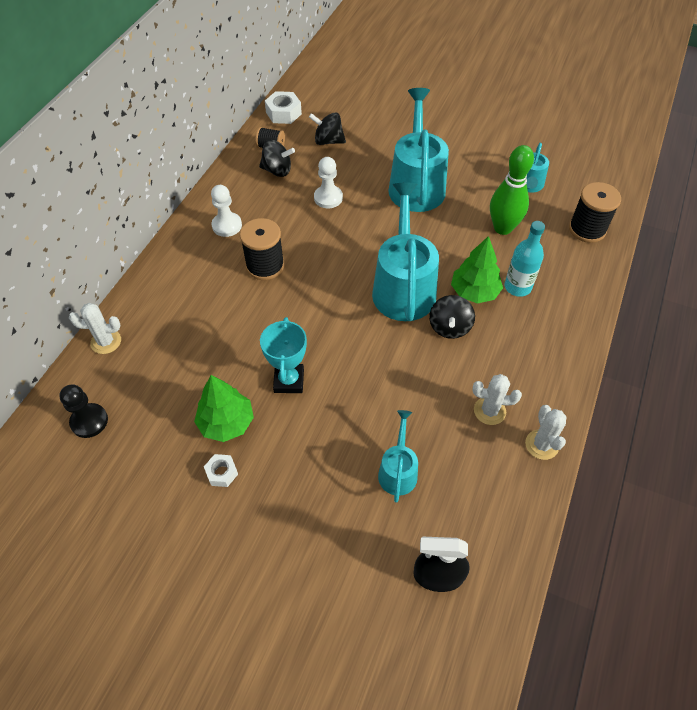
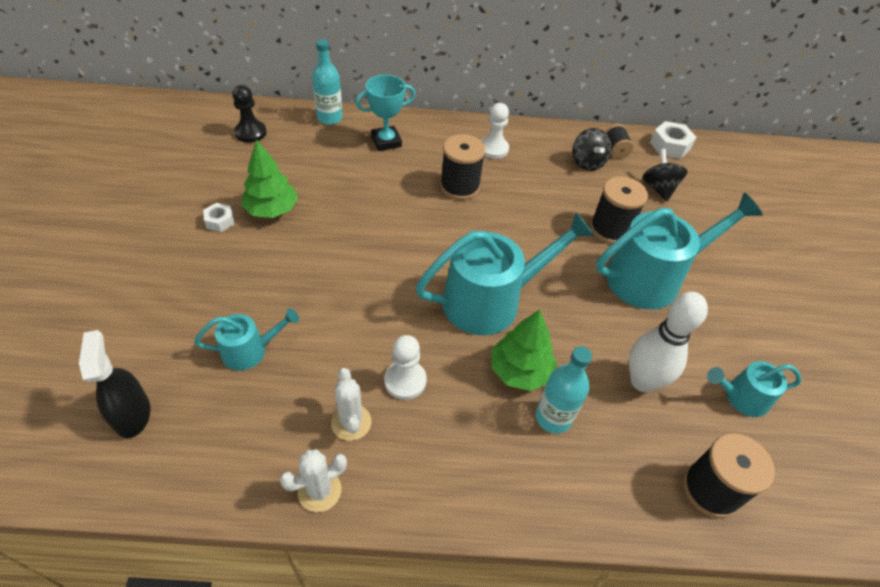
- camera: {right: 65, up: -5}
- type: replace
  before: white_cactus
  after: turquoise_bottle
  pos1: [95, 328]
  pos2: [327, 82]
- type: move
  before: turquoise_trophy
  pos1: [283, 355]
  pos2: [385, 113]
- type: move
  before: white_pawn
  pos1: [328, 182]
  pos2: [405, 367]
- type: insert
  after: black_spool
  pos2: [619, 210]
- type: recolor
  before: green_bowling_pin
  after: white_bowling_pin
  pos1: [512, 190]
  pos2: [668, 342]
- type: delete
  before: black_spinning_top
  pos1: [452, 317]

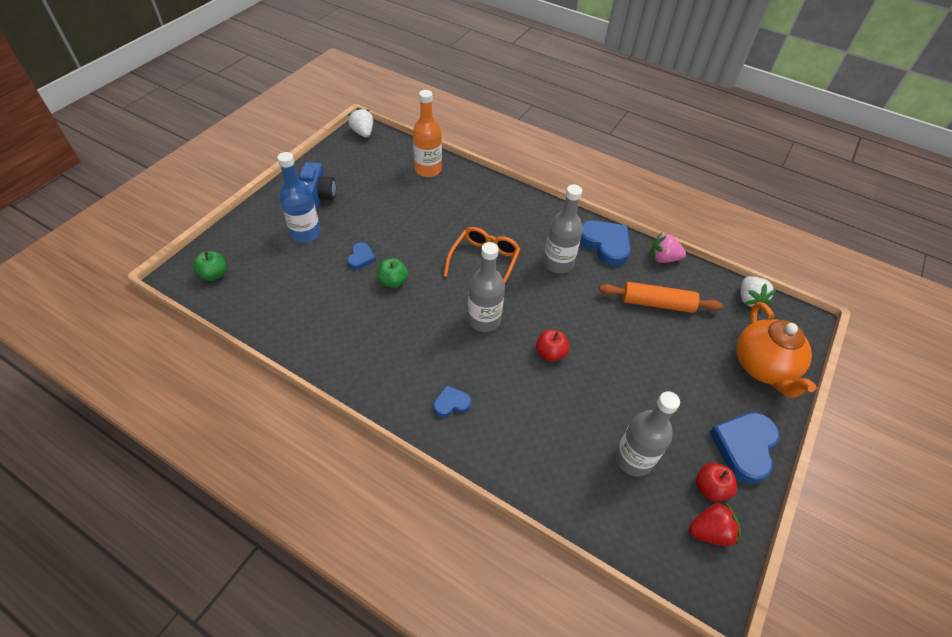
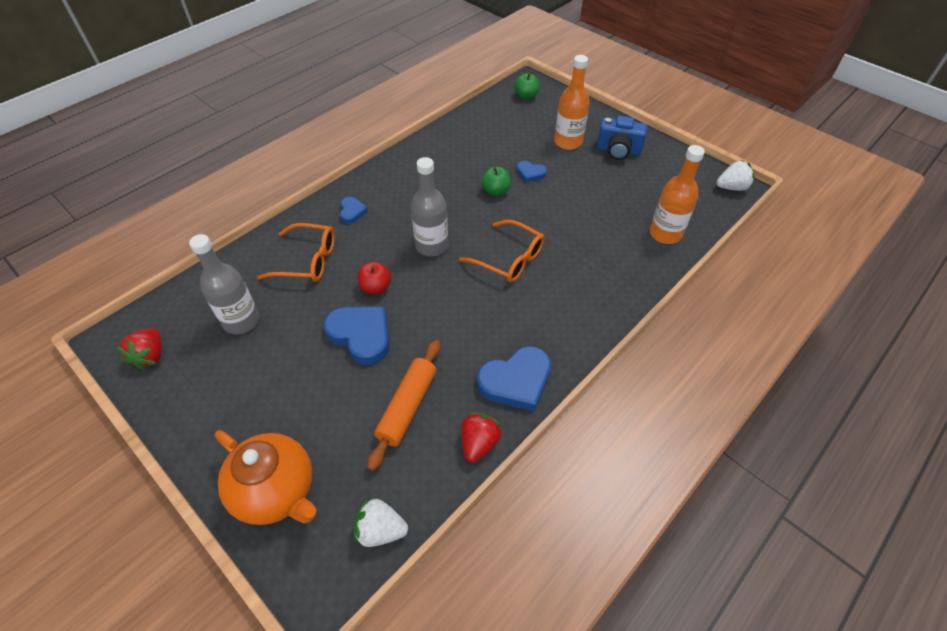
- camera: {right: 105, up: 0}
- type: rotate
  before: orange_teapot
  pos1: [776, 350]
  pos2: [265, 477]
  turn: -150
- type: insert
  after: orange_glasses
  pos2: [296, 252]
- type: move
  before: blue_heart
  pos1: [744, 448]
  pos2: [356, 335]
- type: recolor
  before: pink_strawberry
  after: red_strawberry
  pos1: [668, 247]
  pos2: [481, 438]
- type: recolor
  before: blue_bottle
  after: orange_bottle
  pos1: [299, 197]
  pos2: [572, 102]
- type: delete
  before: grey_bottle
  pos1: [563, 229]
- type: delete
  before: red_apple
  pos1: [716, 482]

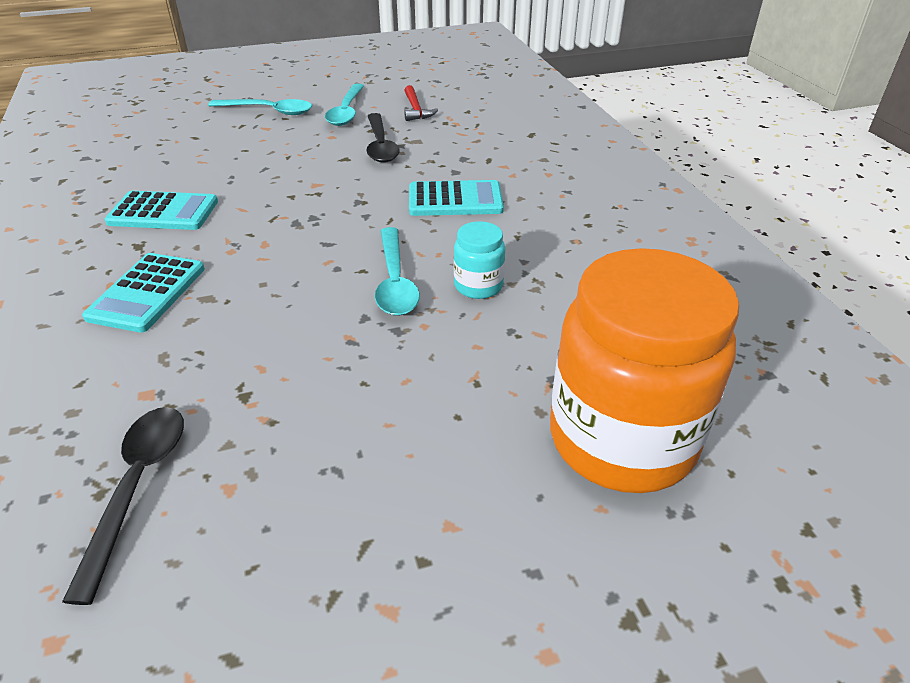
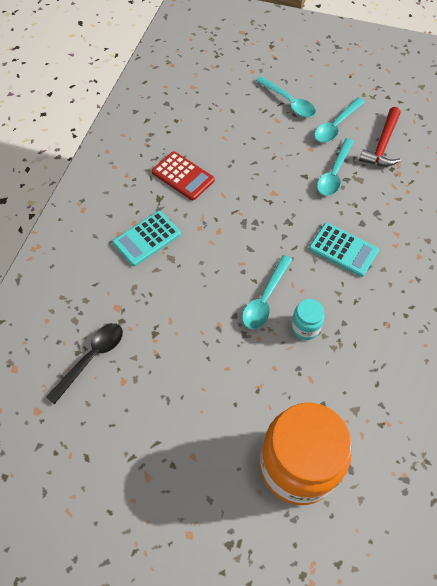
- camera: {right: 35, up: 20}
- type: recolor
  before: turquoise_calculator
  after: red_calculator
  pos1: [161, 210]
  pos2: [183, 176]
- type: recolor
  before: black_spoon
  after: turquoise_spoon
  pos1: [383, 138]
  pos2: [335, 167]
- type: resize
  before: red_hammer
  pos1: [421, 103]
  pos2: [380, 137]
  scale: 1.52

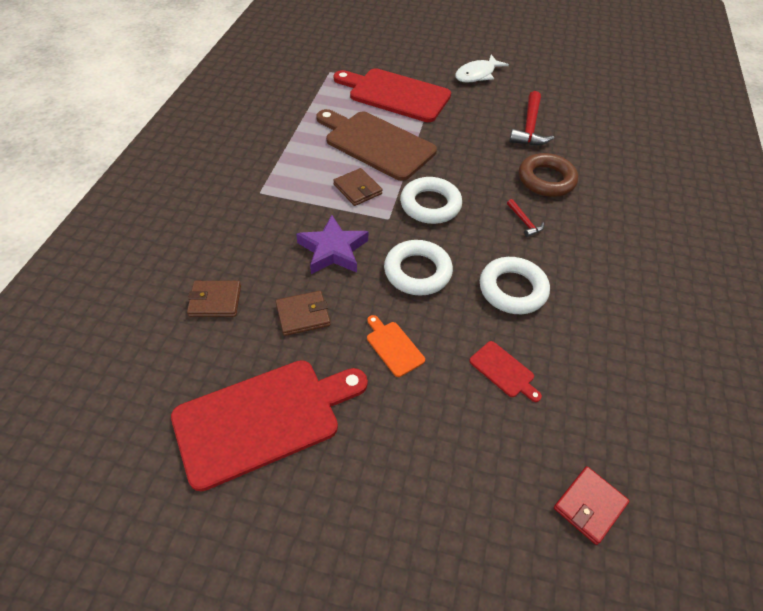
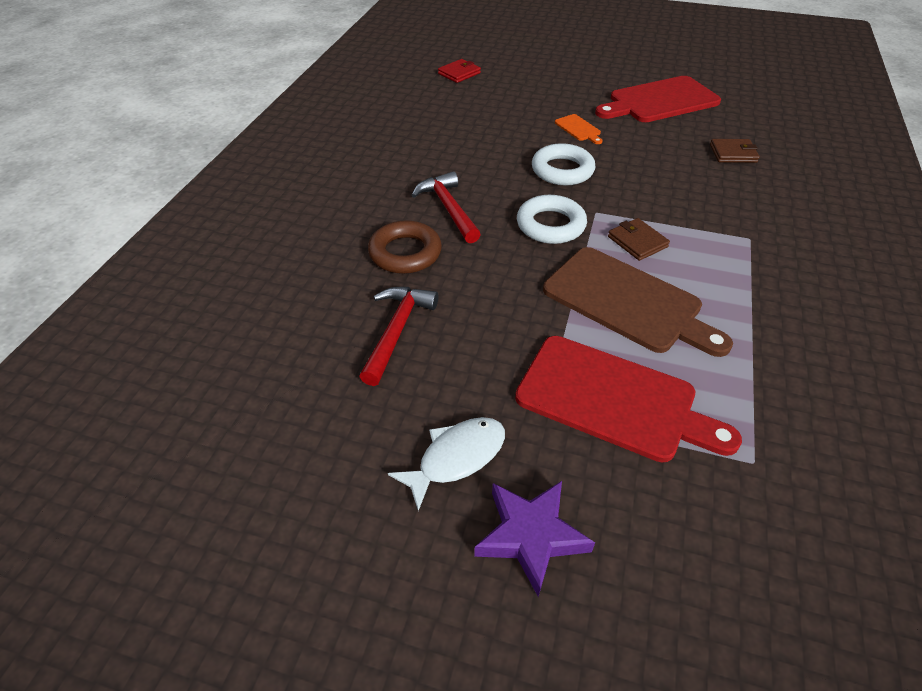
- camera: {right: -175, up: -5}
- type: resize
  before: red_hammer
  pos1: [525, 218]
  pos2: [446, 207]
  scale: 1.97
- type: move
  before: purple_star
  pos1: [332, 244]
  pos2: [534, 539]
- type: delete
  before: brown_wallet
  pos1: [303, 313]
- type: delete
  before: red_cutting_board
  pos1: [505, 371]
- type: delete
  before: white_ring
  pos1: [515, 285]

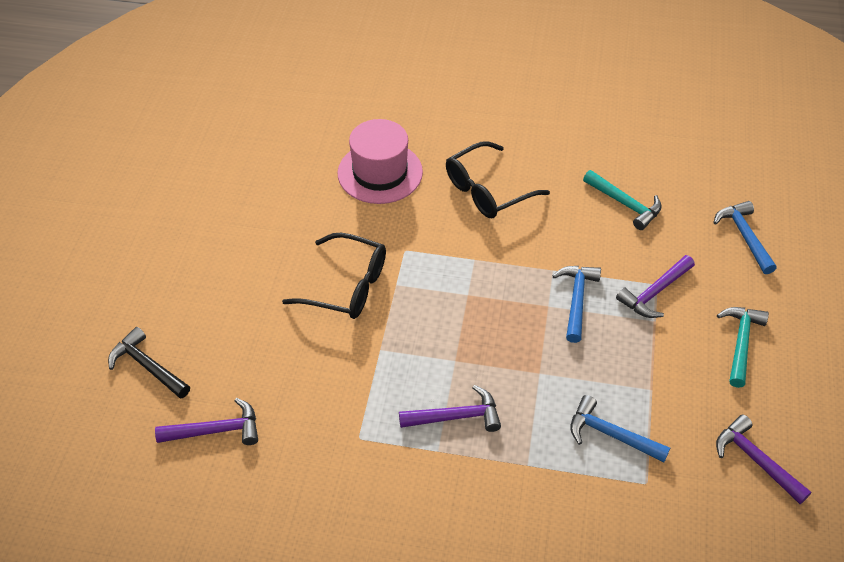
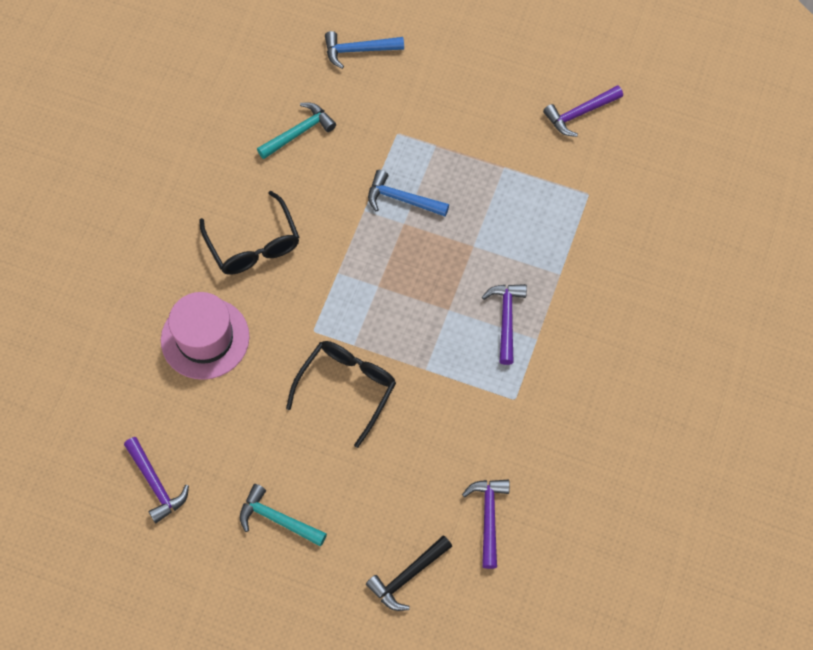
- camera: {right: -80, up: 15}
- type: move
  before: purple_hammer
  pos1: [655, 286]
  pos2: [156, 480]
- type: move
  before: turquoise_hammer
  pos1: [743, 347]
  pos2: [283, 515]
- type: delete
  before: blue_hammer
  pos1: [620, 429]

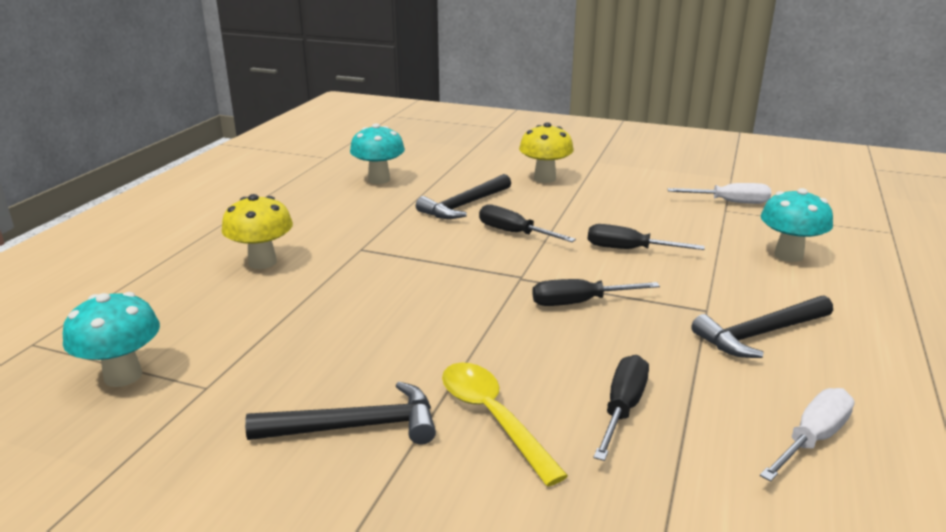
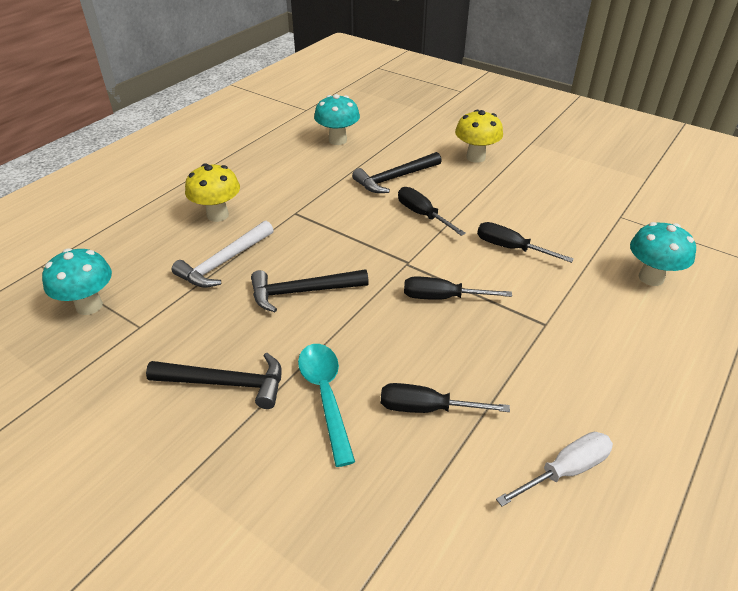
- camera: {right: 15, up: 15}
- type: insert
  after: white_hammer
  pos2: [223, 254]
- type: move
  before: black_hammer
  pos1: [762, 326]
  pos2: [310, 290]
- type: recolor
  before: yellow_spoon
  after: turquoise_spoon
  pos1: [505, 424]
  pos2: [326, 405]
- type: rotate
  before: black_screwdriver
  pos1: [621, 408]
  pos2: [445, 398]
  turn: -120
- type: delete
  before: white_screwdriver
  pos1: [719, 193]

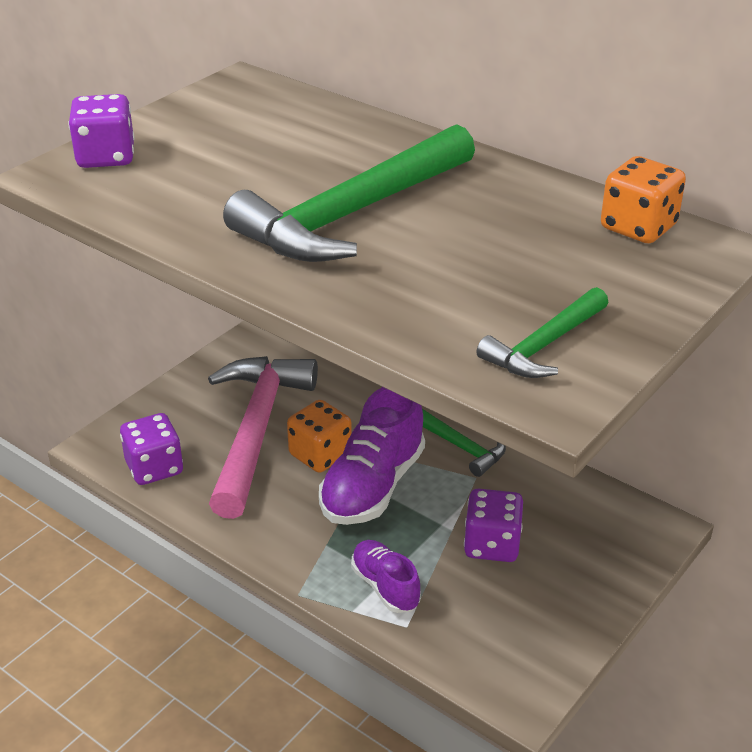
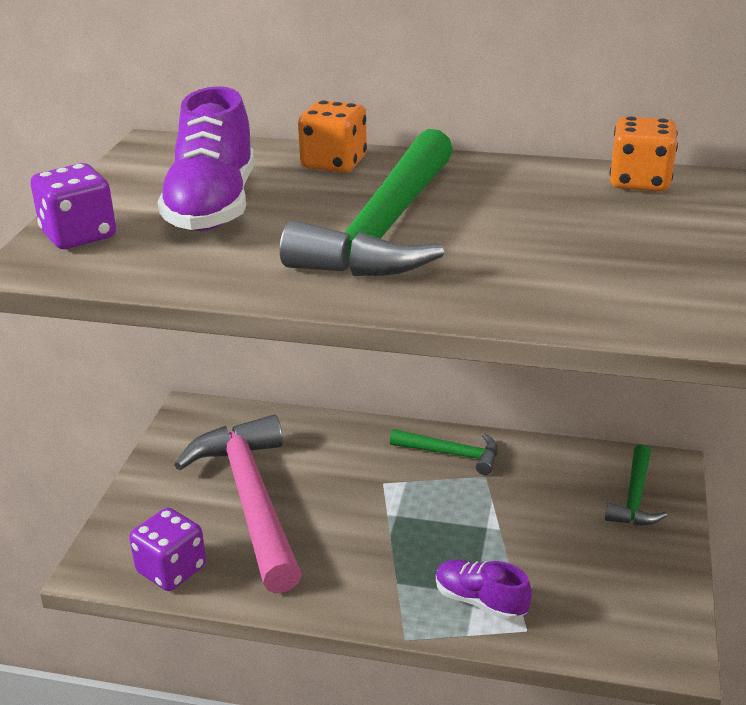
- camera: {right: -25, up: -5}
- type: move
  before: purple_shoe
  pos1: [372, 456]
  pos2: [205, 158]
- type: move
  before: orange_dice
  pos1: [319, 436]
  pos2: [332, 136]
- type: move
  before: green_hammer
  pos1: [542, 332]
  pos2: [636, 484]
- type: delete
  before: purple_dice
  pos1: [493, 525]

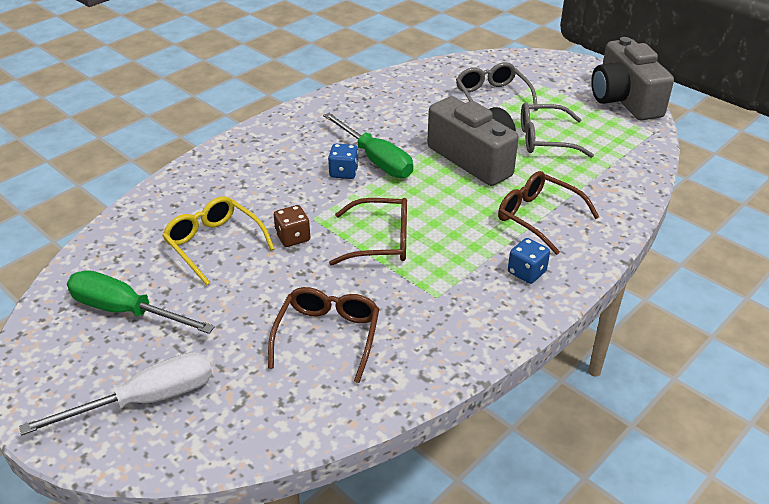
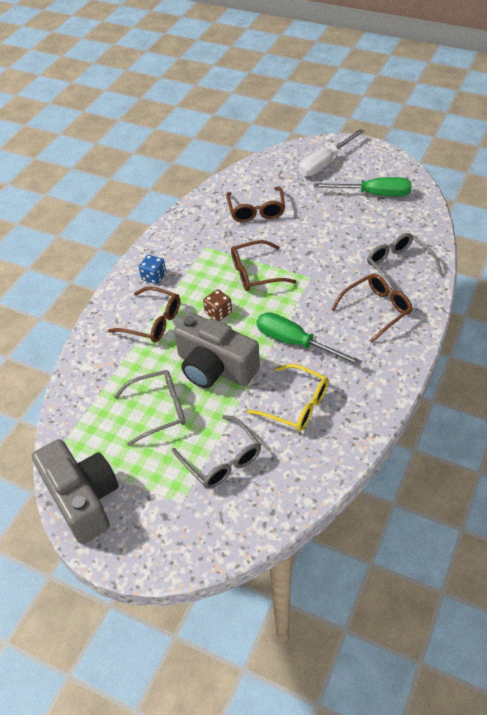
- camera: {right: 165, up: 10}
- type: move
  before: brown_dice
  pos1: [292, 226]
  pos2: [217, 305]
- type: move
  before: yellow_glasses
  pos1: [218, 241]
  pos2: [288, 398]
- type: insert
  after: brown_glasses
  pos2: [372, 308]
- type: insert
  after: grey_glasses
  pos2: [405, 262]
- type: delete
  before: blue_dice
  pos1: [343, 161]

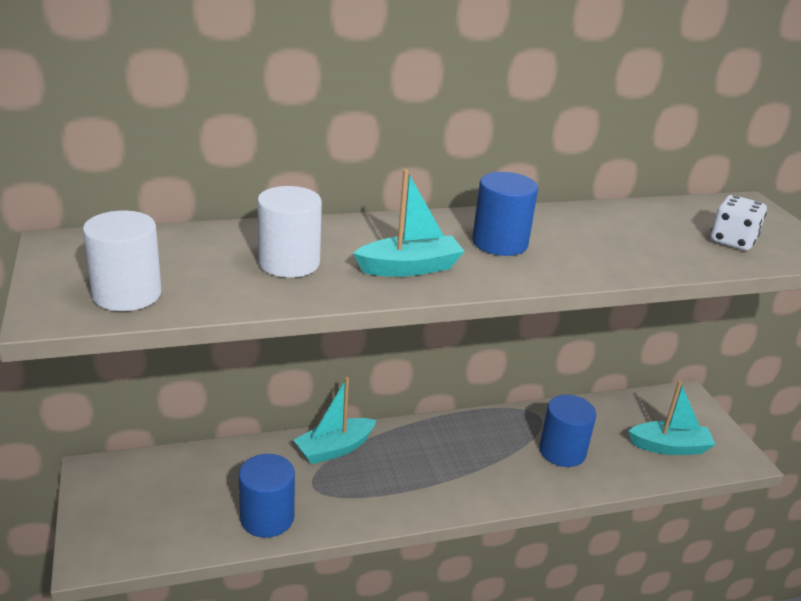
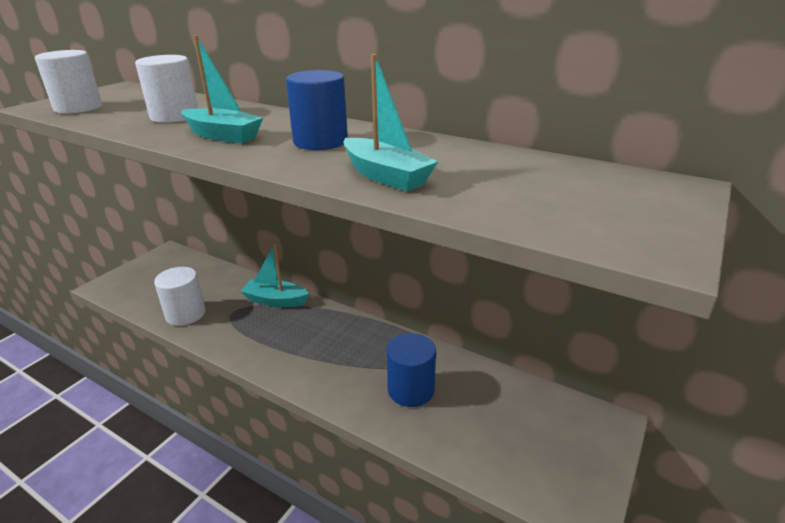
- camera: {right: 50, up: 0}
- type: recolor
  before: blue_cylinder
  after: white_cylinder
  pos1: [267, 496]
  pos2: [180, 296]
- type: move
  before: turquoise_boat
  pos1: [672, 418]
  pos2: [390, 122]
- type: delete
  before: white_dice
  pos1: [739, 223]

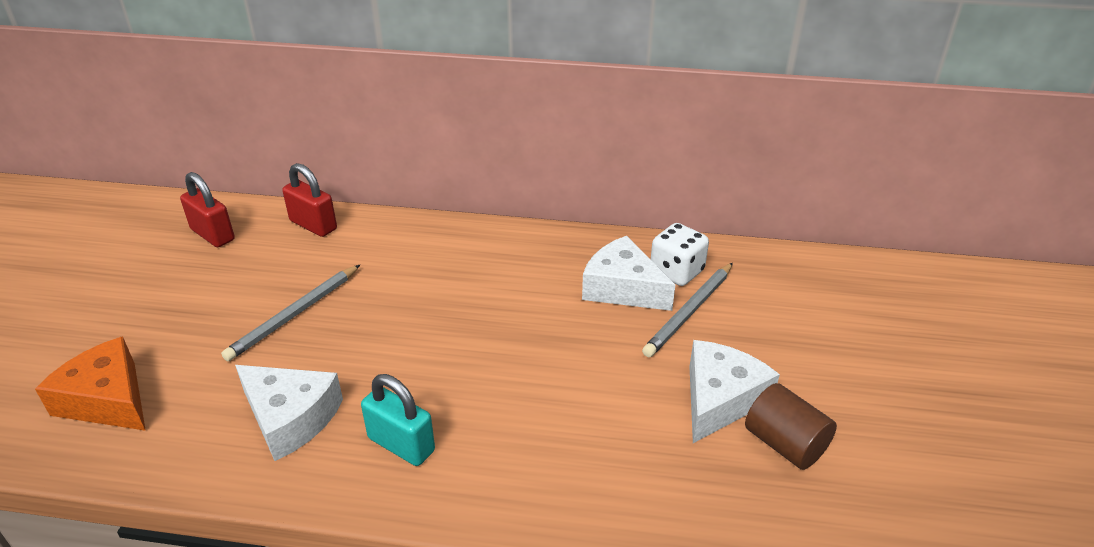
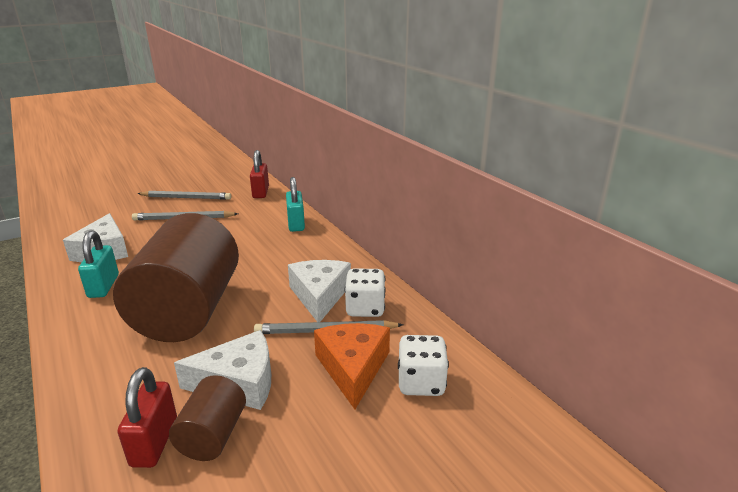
- camera: {right: 50, up: -10}
- type: insert
  after: brown_cylinder
  pos2: [176, 277]
- type: move
  before: red_padlock
  pos1: [207, 209]
  pos2: [147, 417]
- type: insert
  after: grey_pencil
  pos2: [184, 195]
- type: insert
  after: turquoise_padlock
  pos2: [295, 204]
- type: move
  before: orange_cheese
  pos1: [90, 383]
  pos2: [352, 366]
- type: insert
  after: white_dice
  pos2: [423, 365]

